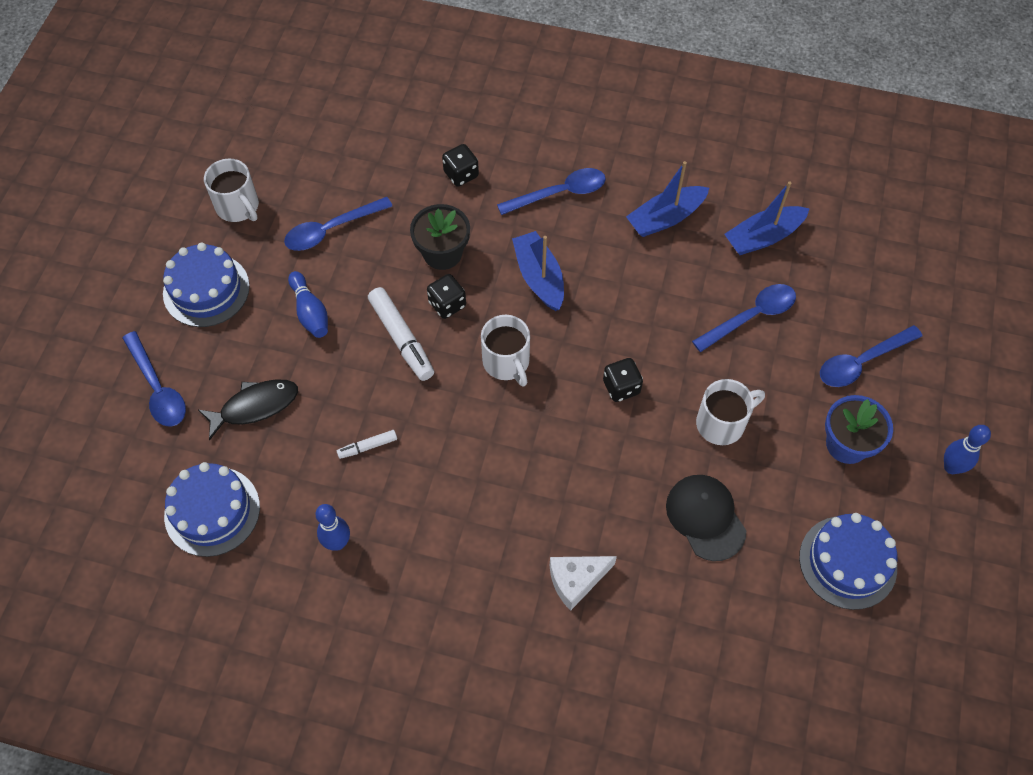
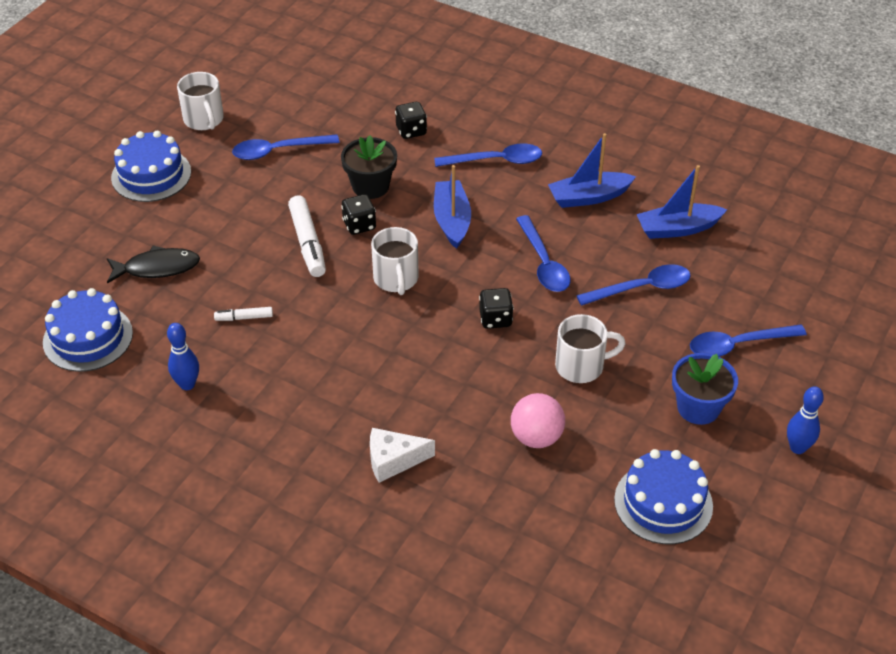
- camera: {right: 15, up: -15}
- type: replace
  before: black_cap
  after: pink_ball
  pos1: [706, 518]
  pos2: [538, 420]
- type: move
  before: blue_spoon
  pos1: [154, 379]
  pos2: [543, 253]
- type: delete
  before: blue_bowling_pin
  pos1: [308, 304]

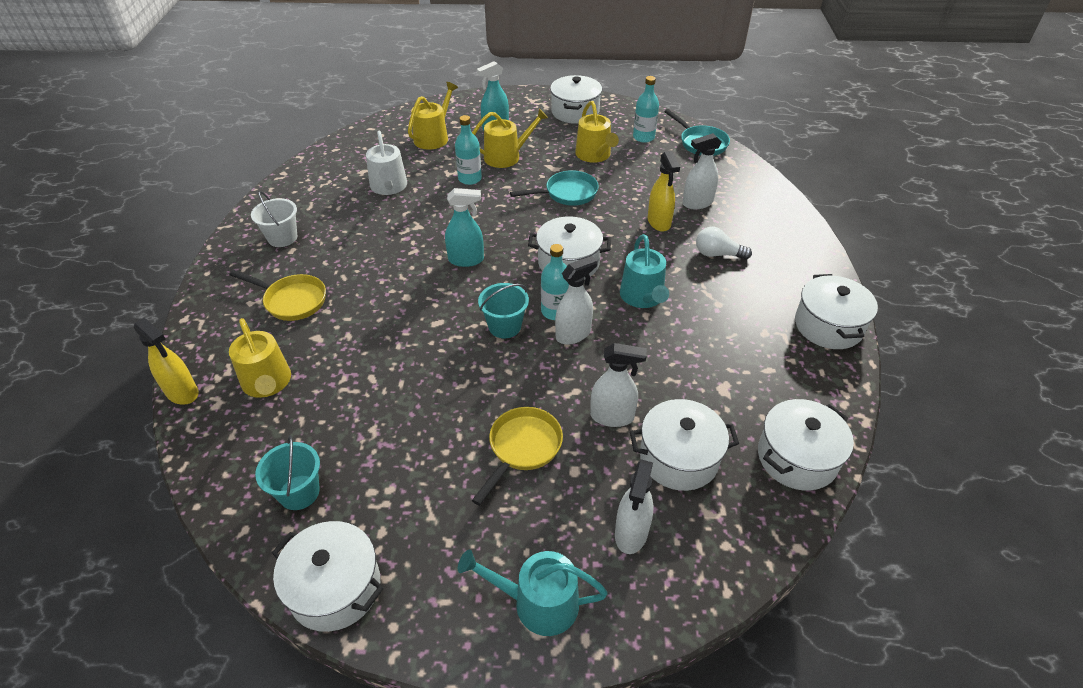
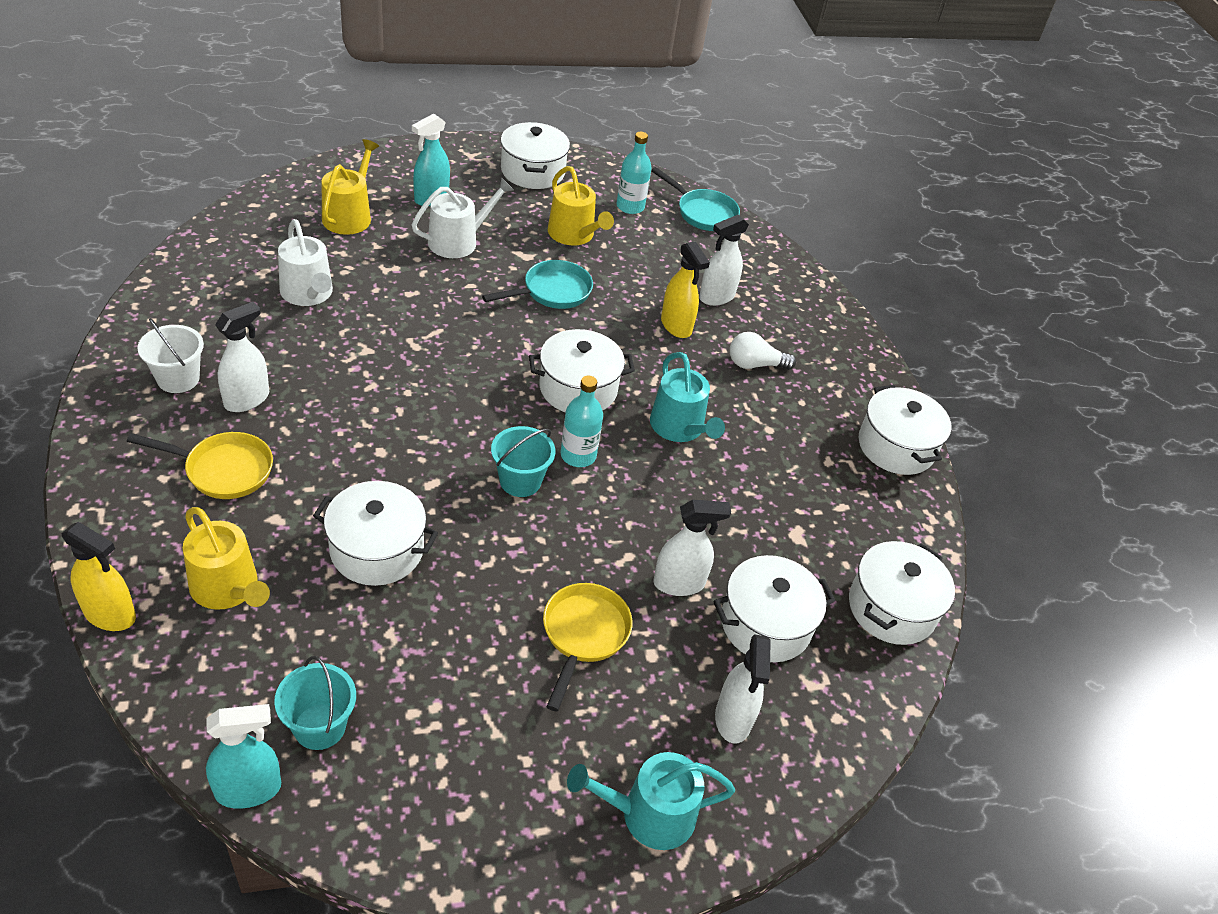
- camera: {right: -20, up: 0}
- type: move
  before: turquoise_spray_bottle
  pos1: [464, 227]
  pos2: [243, 756]
- type: move
  before: white_spray_bottle
  pos1: [576, 300]
  pos2: [242, 357]
- type: move
  before: white_pot
  pos1: [328, 576]
  pos2: [375, 533]
- type: recolor
  before: yellow_watering_can
  after: white_watering_can
  pos1: [510, 138]
  pos2: [463, 217]
- type: delete
  before: turquoise_bottle
  pos1: [468, 150]

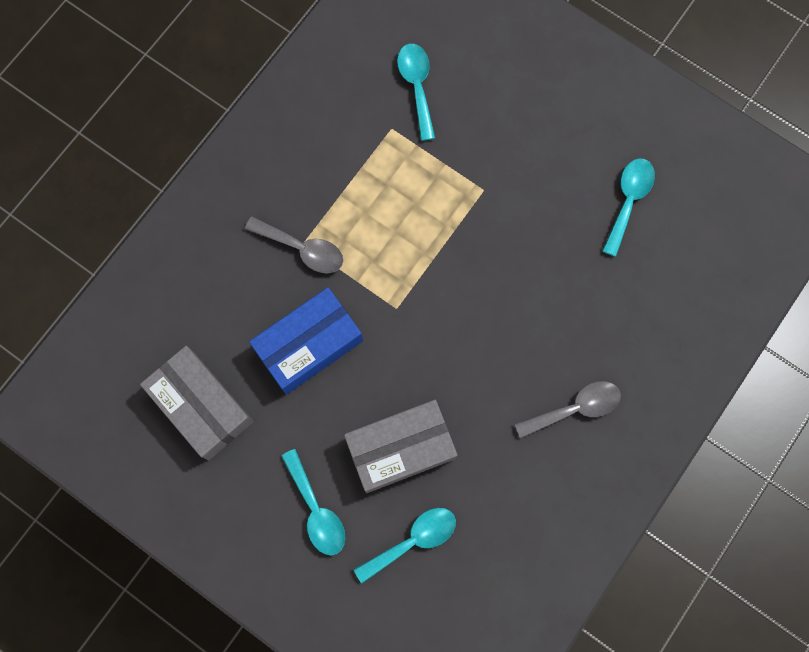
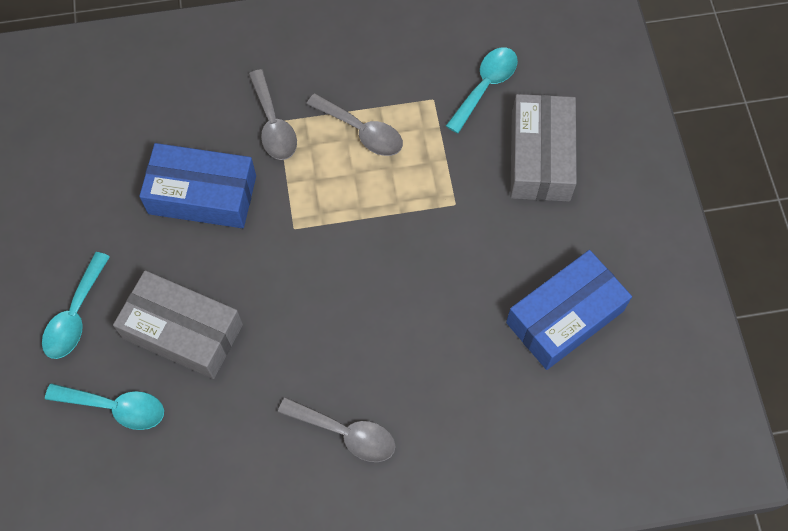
- camera: {right: 45, up: -10}
- type: insert
  after: grey_spoon
  pos2: [355, 124]
- type: replace
  before: turquoise_spoon
  after: blue_box
  pos1: [628, 207]
  pos2: [569, 310]
- type: move
  before: grey_box
  pos1: [197, 403]
  pos2: [543, 148]

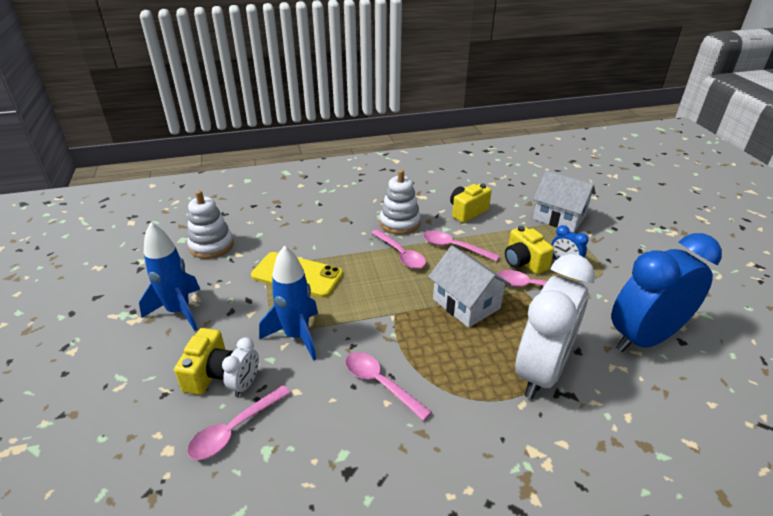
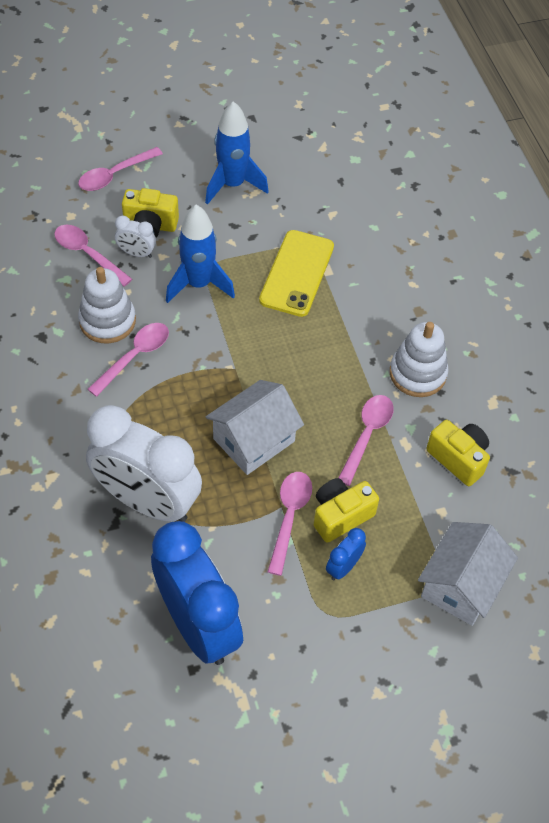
- camera: {right: 85, up: 20}
- type: move
  before: pink_spoon
  pos1: [398, 249]
  pos2: [120, 169]
- type: move
  before: white_stacking_toy
  pos1: [210, 224]
  pos2: [107, 305]

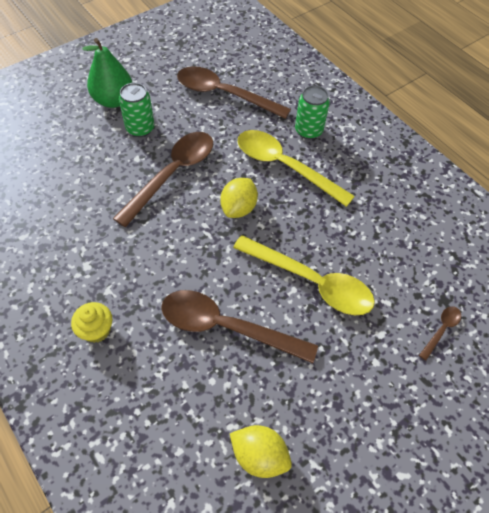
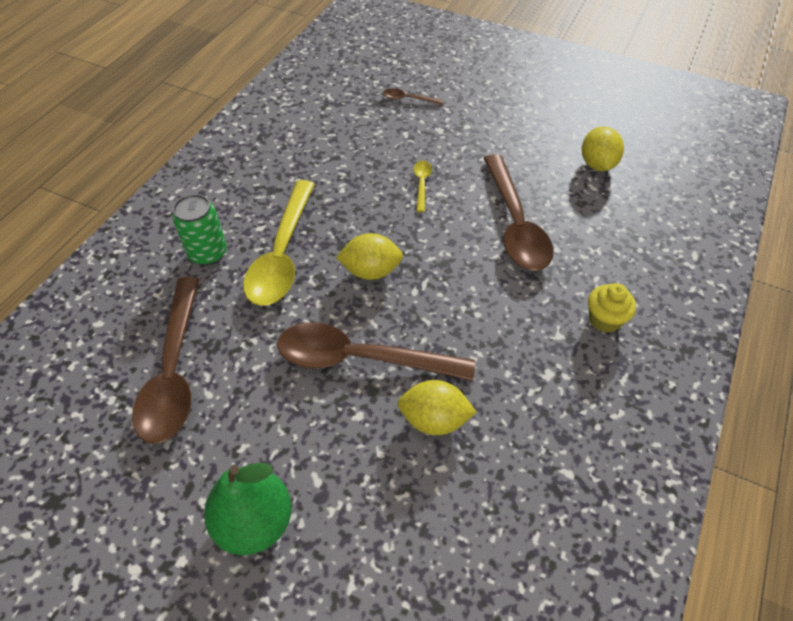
- camera: {right: -115, up: -5}
- type: insert
  after: yellow_lemon
  pos2: [437, 407]
- type: resize
  before: yellow_spoon
  pos1: [304, 275]
  pos2: [422, 186]
  scale: 0.43
- type: delete
  before: green_can
  pos1: [137, 110]

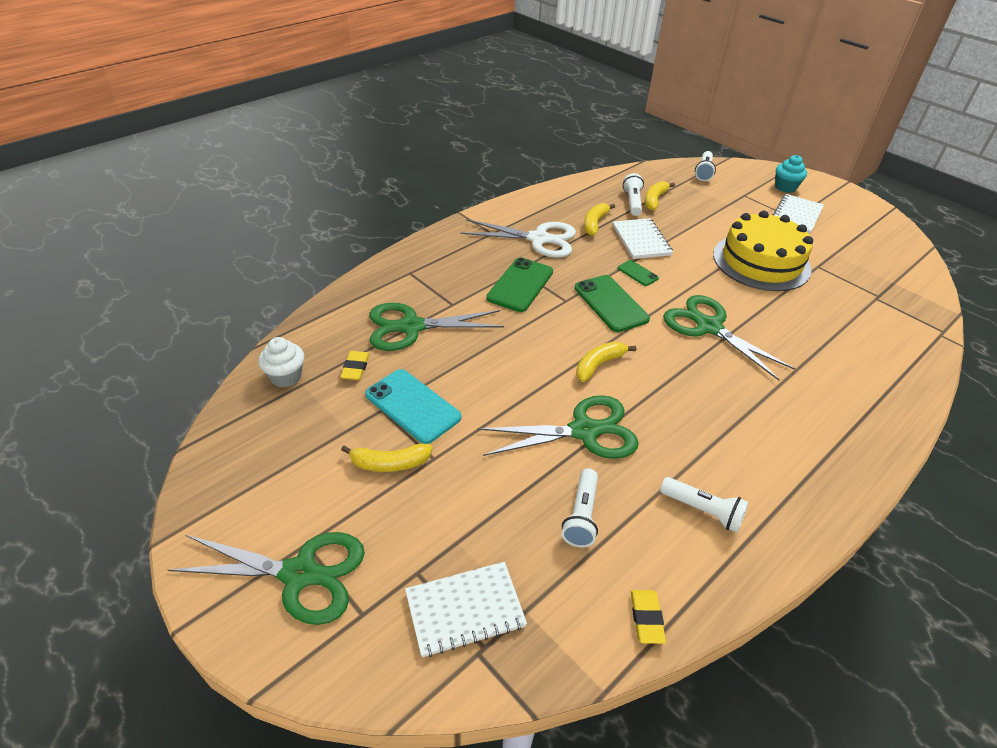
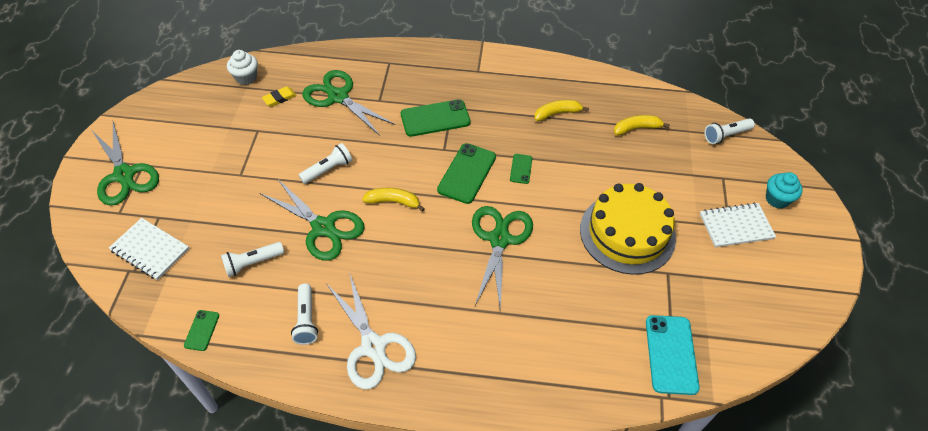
- camera: {right: 50, up: 10}
- type: replace
  before: yellow_eraser
  after: green_phone
  pos1: [648, 617]
  pos2: [201, 330]
- type: move
  before: white_flashlight
  pos1: [633, 194]
  pos2: [325, 163]
- type: move
  before: white_scissors
  pos1: [518, 238]
  pos2: [371, 330]
- type: move
  before: turquoise_phone
  pos1: [413, 406]
  pos2: [673, 355]
- type: delete
  before: yellow_banana
  pos1: [387, 457]
- type: delete
  before: white_notebook
  pos1: [643, 238]

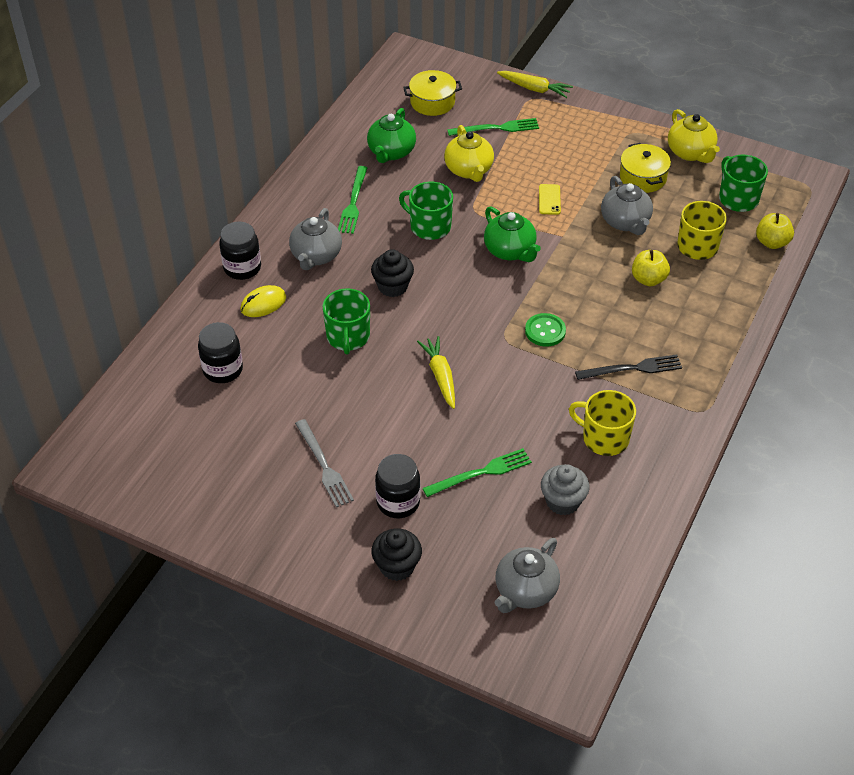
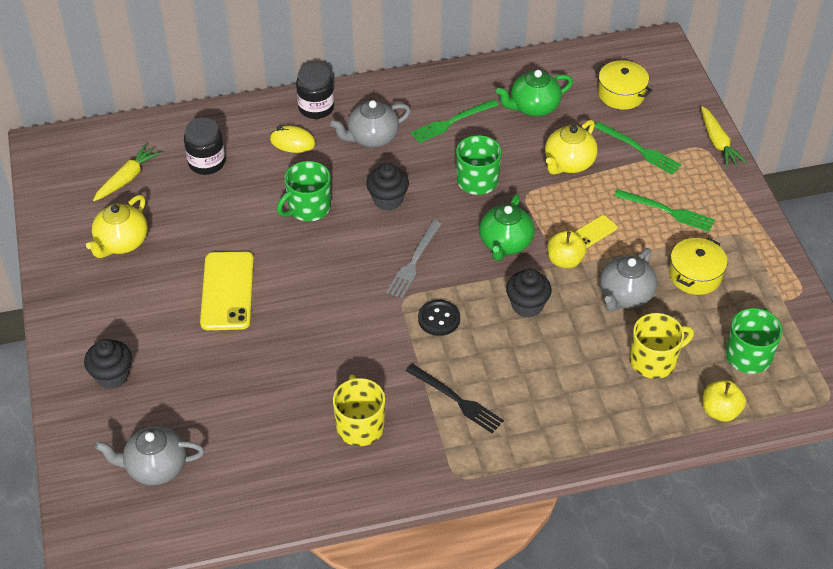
- camera: {right: 50, up: 0}
- type: move
  before: yellow_teapot
  pos1: [694, 136]
  pos2: [117, 226]
- type: move
  before: yellow_carrot
  pos1: [436, 372]
  pos2: [127, 172]
- type: insert
  after: yellow_phone
  pos2: [227, 290]
- type: move
  before: grey_fork
  pos1: [324, 463]
  pos2: [414, 259]
- type: recolor
  before: green_button
  after: black_button
  pos1: [545, 330]
  pos2: [439, 318]
- type: insert
  after: black_cupcake
  pos2: [529, 293]
- type: move
  before: yellow_apple
  pos1: [651, 268]
  pos2: [567, 250]
- type: move
  before: green_fork
  pos1: [477, 472]
  pos2: [664, 210]
- type: delete
  before: black_jar
  pos1: [397, 486]
- type: delete
  before: grey_cupcake
  pos1: [565, 489]

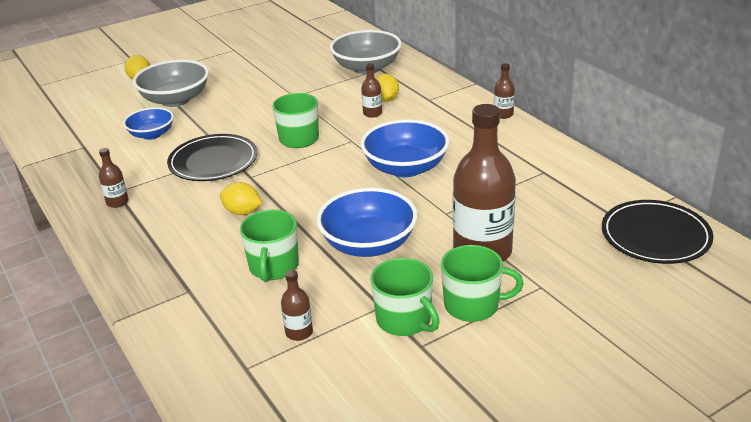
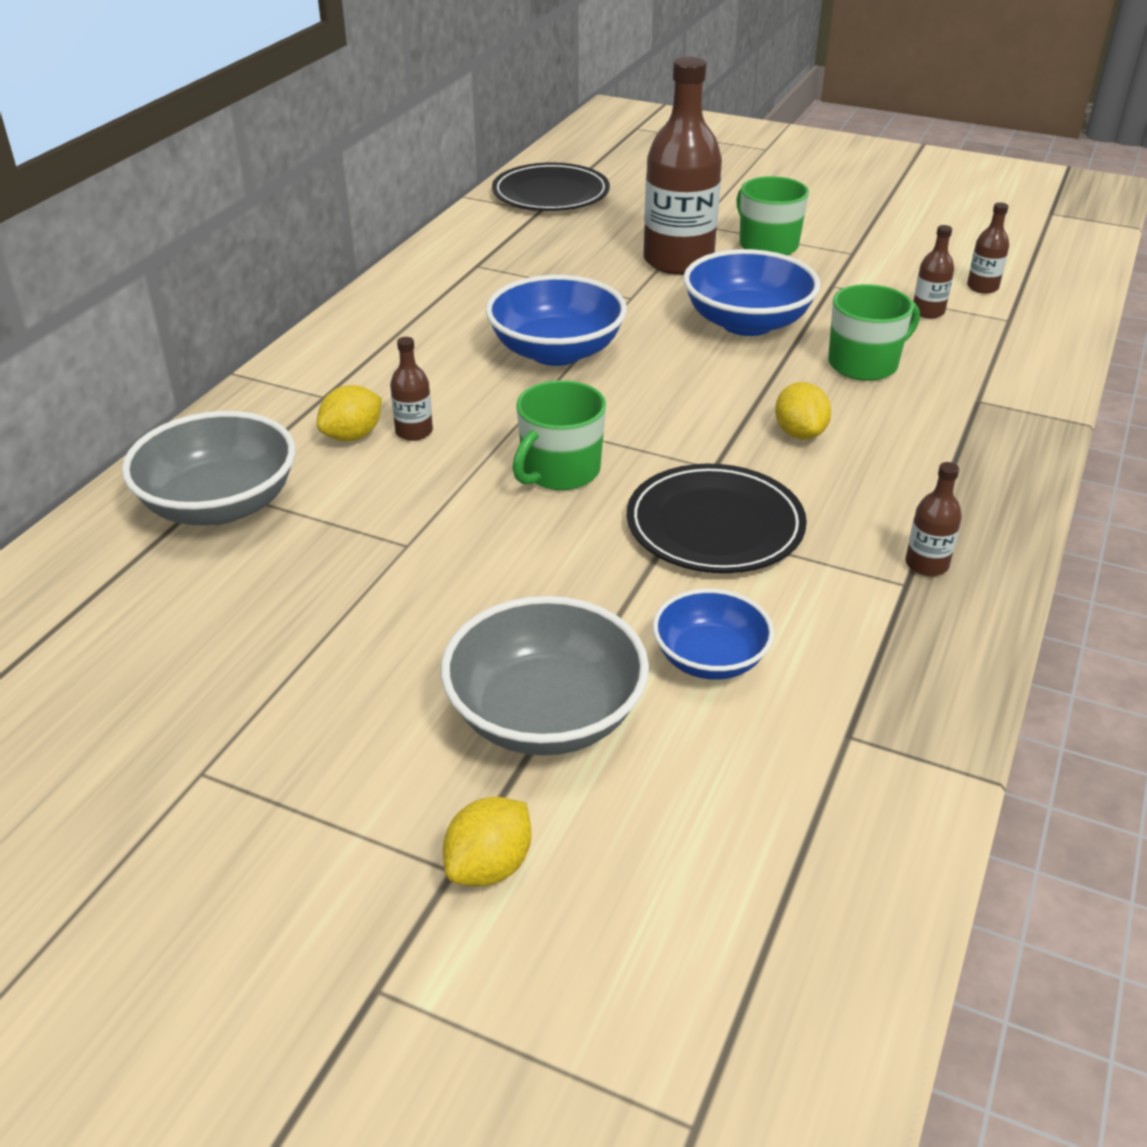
- camera: {right: -125, up: 5}
- type: move
  before: brown_bottle
  pos1: [504, 91]
  pos2: [988, 248]
- type: delete
  before: green_mug
  pos1: [405, 297]

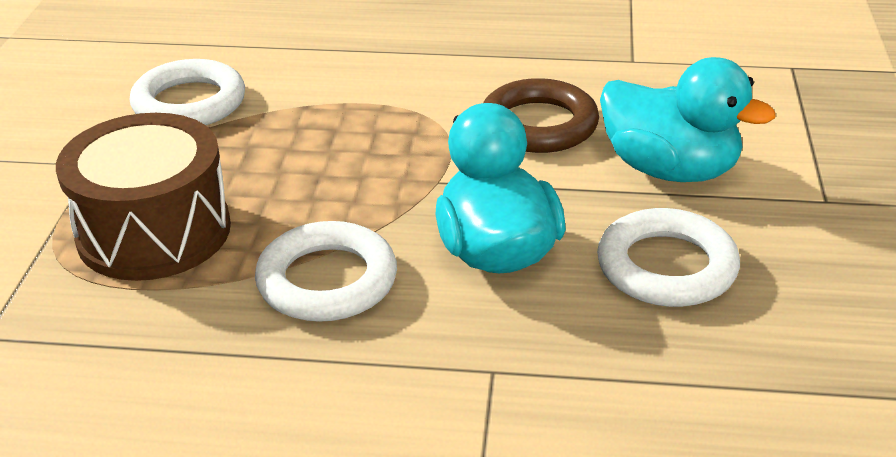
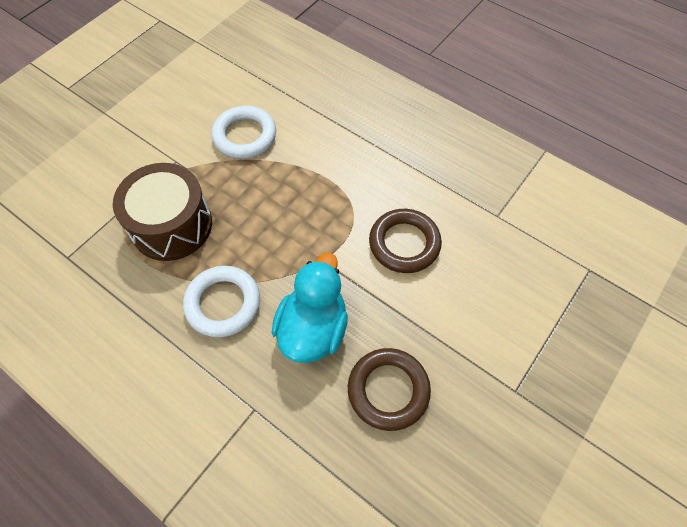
- camera: {right: 30, up: 25}
- type: recolor
  before: white_ring
  after: brown_ring
  pos1: [668, 257]
  pos2: [389, 389]
- type: delete
  before: turquoise_duck
  pos1: [688, 119]

